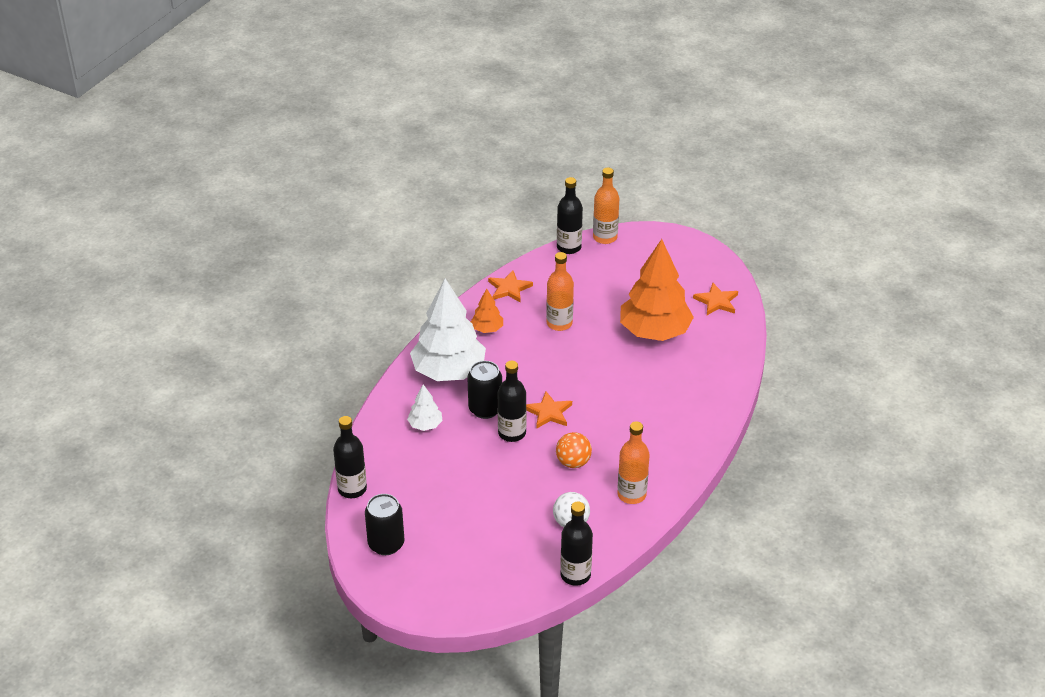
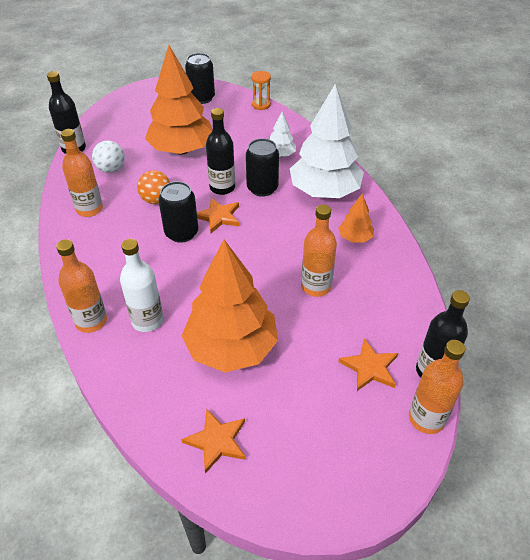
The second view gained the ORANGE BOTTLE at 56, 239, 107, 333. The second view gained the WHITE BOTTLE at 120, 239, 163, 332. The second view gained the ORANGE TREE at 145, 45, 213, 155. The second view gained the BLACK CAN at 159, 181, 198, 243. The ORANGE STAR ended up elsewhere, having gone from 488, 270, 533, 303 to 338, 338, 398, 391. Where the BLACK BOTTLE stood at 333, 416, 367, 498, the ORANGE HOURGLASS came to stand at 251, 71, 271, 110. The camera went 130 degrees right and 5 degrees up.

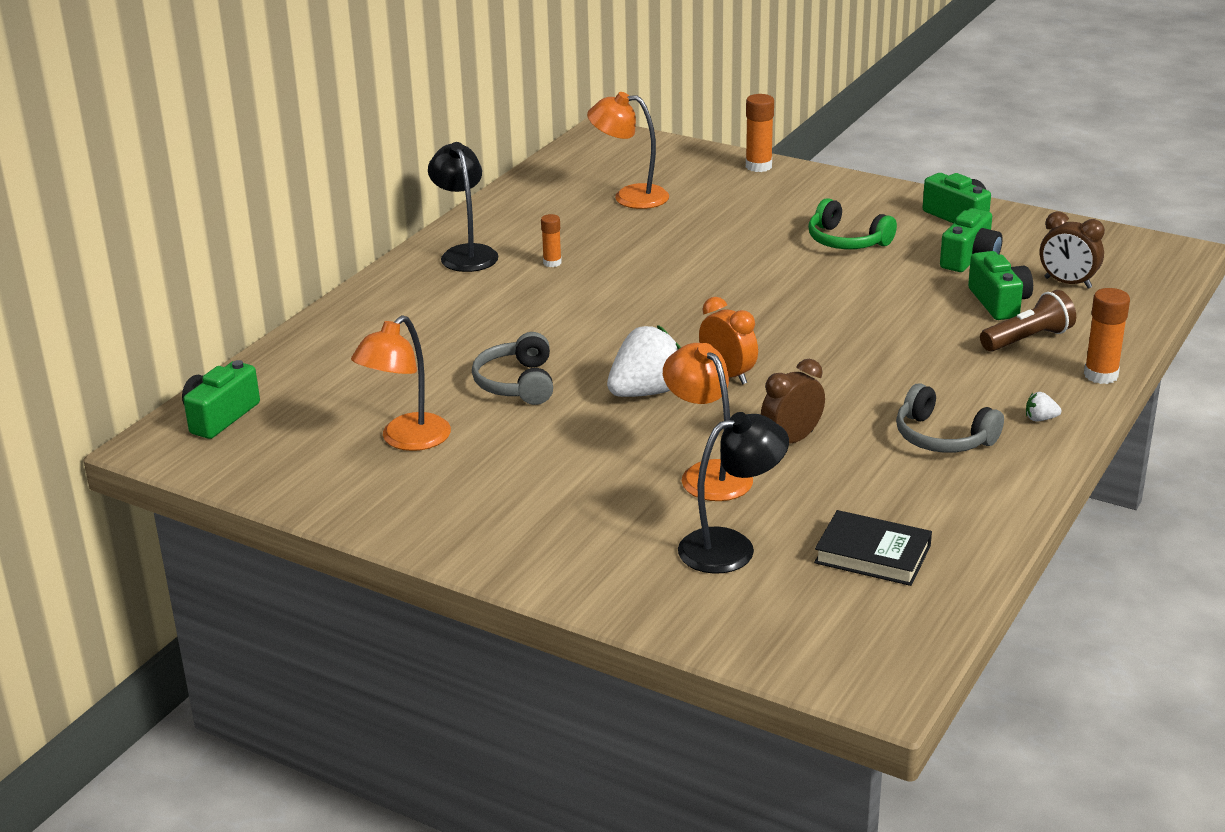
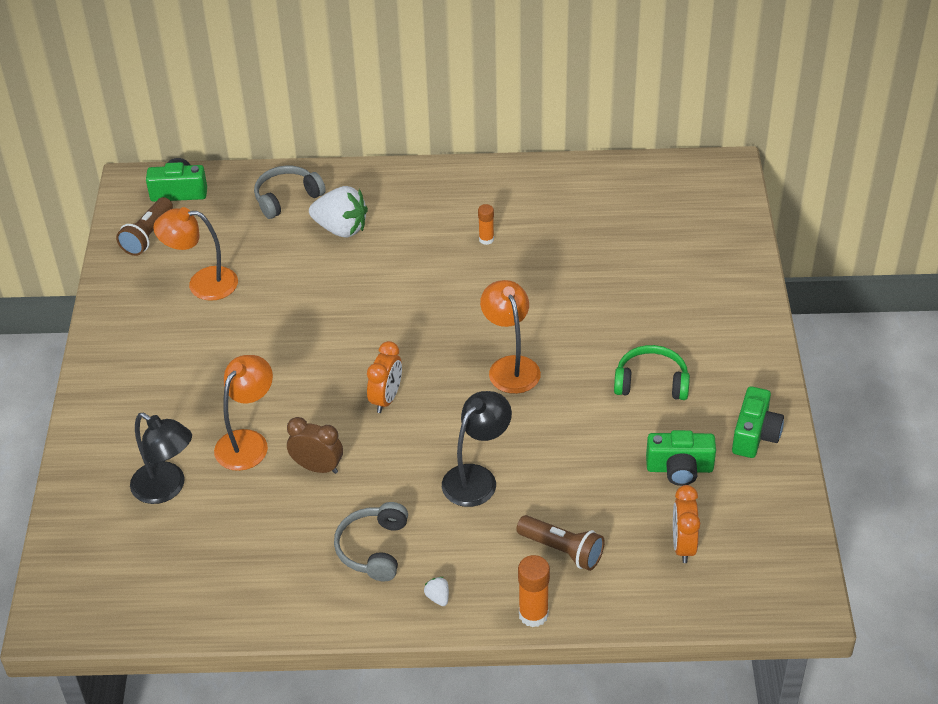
The second view lost the ORANGE GLUE STICK at 746, 94, 774, 172. The second view lost the BLACK BOOK at 814, 510, 932, 586. The second view lost the GREEN CAMERA at 968, 251, 1033, 320. The second view gained the BROWN FLASHLIGHT at 116, 197, 173, 256. The BLACK LAMP ended up elsewhere, having gone from 428, 142, 498, 272 to 442, 391, 512, 507. The GREY HEADPHONES ended up elsewhere, having gone from 472, 332, 553, 405 to 254, 166, 326, 219. The ORANGE LAMP ended up elsewhere, having gone from 587, 92, 669, 209 to 480, 280, 541, 394. The WHITE STRAWBERRY ended up elsewhere, having gone from 607, 325, 681, 397 to 309, 186, 368, 237. What was the BROWN CLOCK at 1040, 211, 1105, 288 turned into the ORANGE CLOCK at 673, 485, 700, 563. The GREEN HEADPHONES at 808, 198, 897, 249 ended up facing another way, 90 degrees clockwise from before. The camera went 60 degrees right and 15 degrees up.

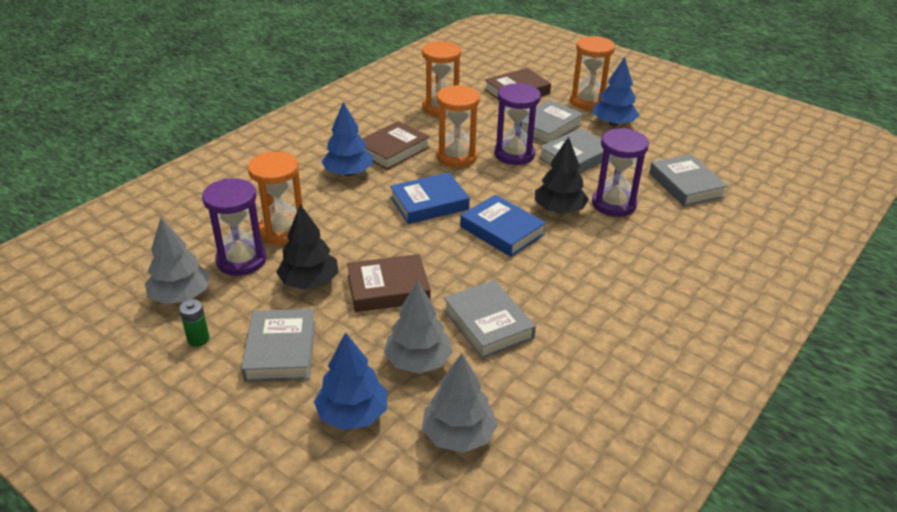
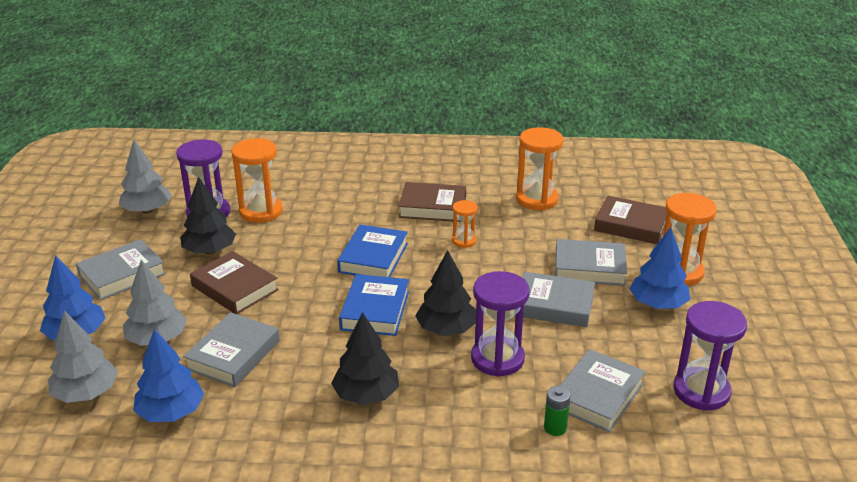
The second view gained the BLACK TREE at 331, 312, 399, 405. The GREEN BATTERY ended up elsewhere, having gone from 179, 299, 210, 347 to 544, 386, 570, 436. The BLUE TREE ended up elsewhere, having gone from 321, 102, 372, 176 to 133, 329, 204, 422. The PURPLE HOURGLASS ended up elsewhere, having gone from 494, 83, 541, 165 to 673, 301, 747, 411. The BLUE BOOK at 390, 172, 470, 224 ended up facing another way, 75 degrees clockwise from before. The size of the ORANGE HOURGLASS at 436, 85, 480, 168 changed by a factor of 0.54. The camera went 55 degrees right and 5 degrees down.

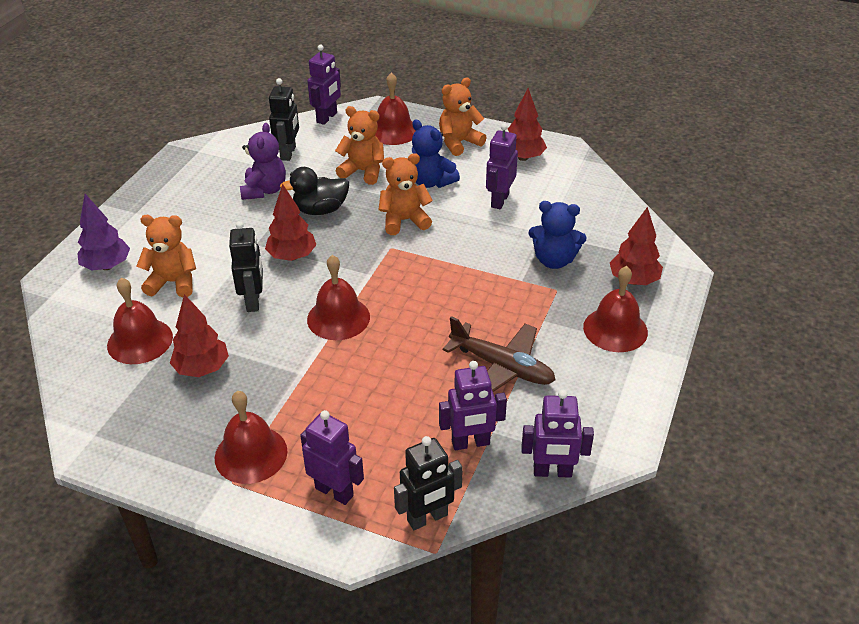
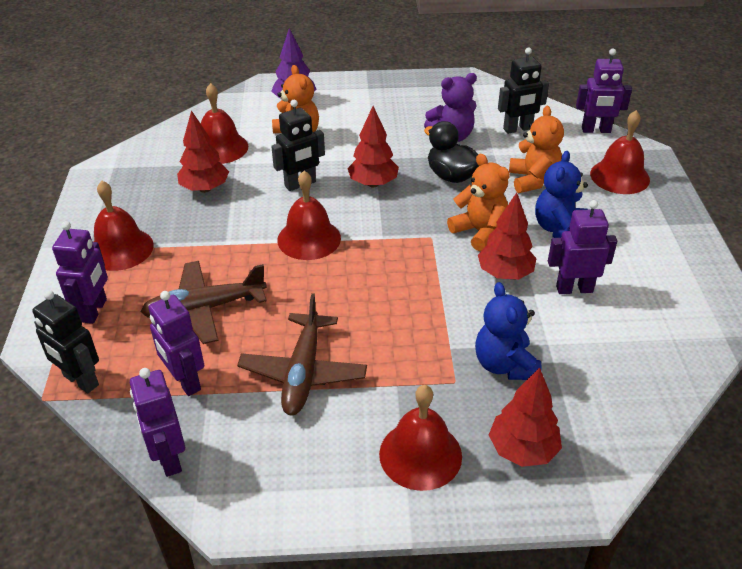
The second view lost the ORANGE TEDDY BEAR at 439, 78, 487, 156. The second view gained the BROWN PLANE at 140, 261, 267, 344. The RED TREE ended up elsewhere, having gone from 508, 88, 547, 161 to 478, 192, 537, 280. The camera went 65 degrees right and 0 degrees up.

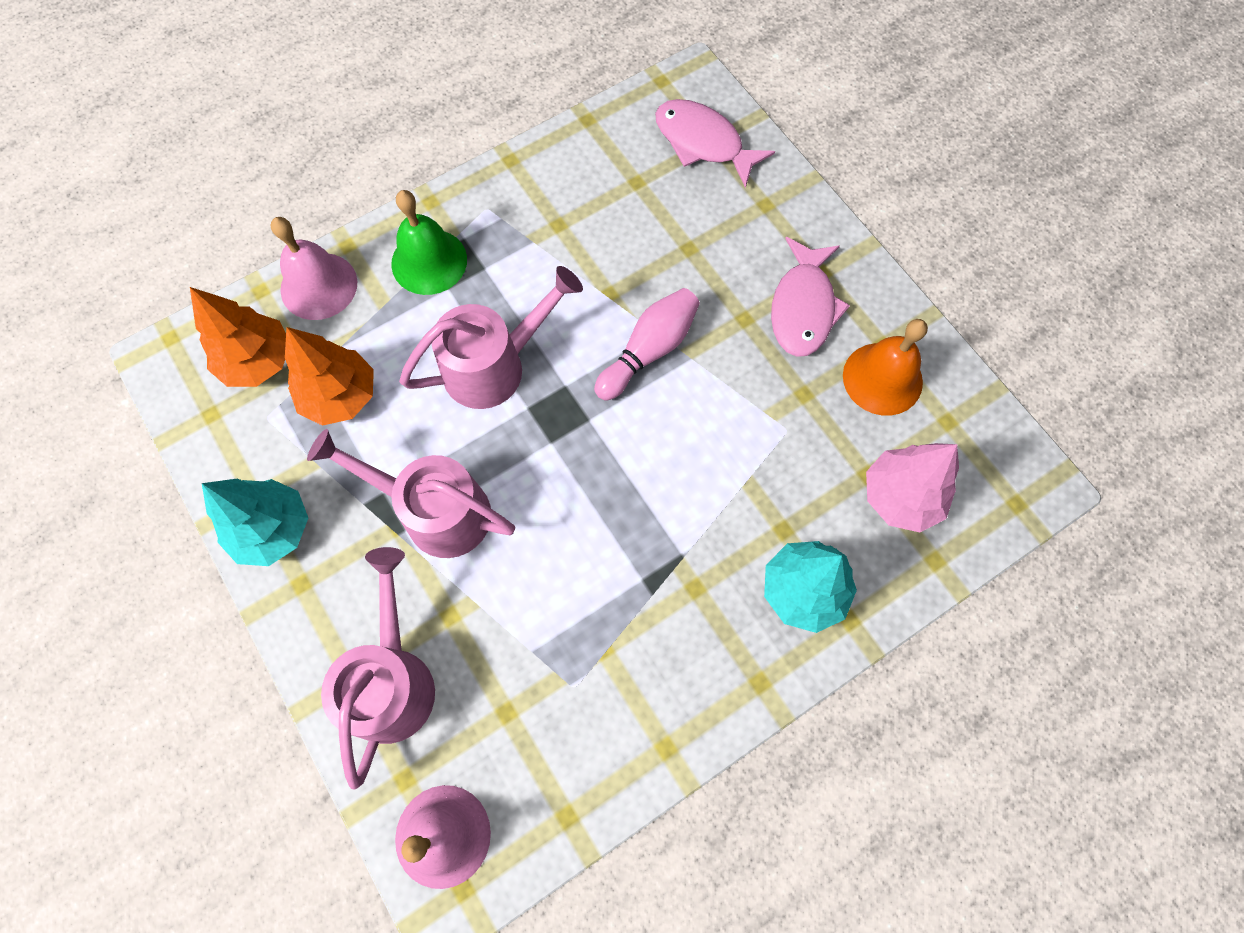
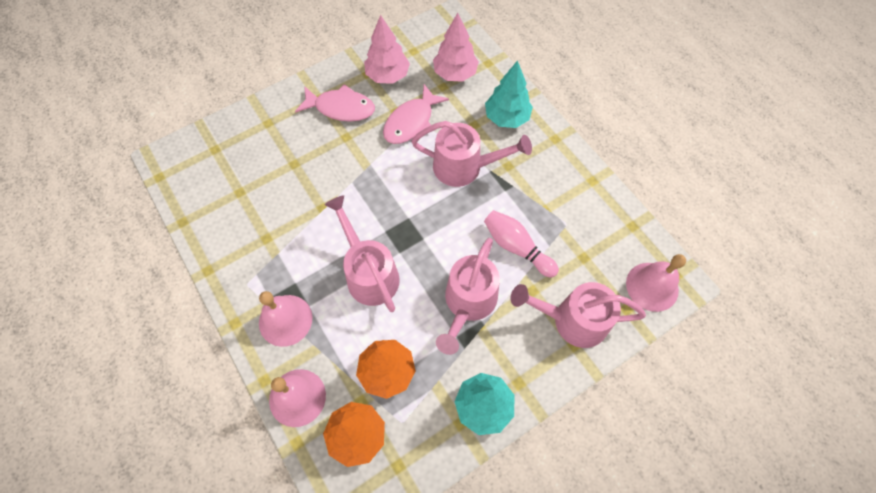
The second view gained the PINK WATERING CAN at 411, 121, 532, 187. The PINK BOWLING PIN ended up elsewhere, having gone from 594, 288, 700, 400 to 484, 210, 559, 278. The PINK FISH ended up elsewhere, having gone from 655, 99, 775, 188 to 383, 84, 449, 144. Where the ORANGE BELL stood at 843, 319, 928, 416, the PINK TREE came to stand at 364, 15, 410, 84. What was the GREEN BELL at 391, 190, 467, 295 turned into the PINK BELL at 259, 291, 313, 347. The camera went 90 degrees left and 5 degrees down.

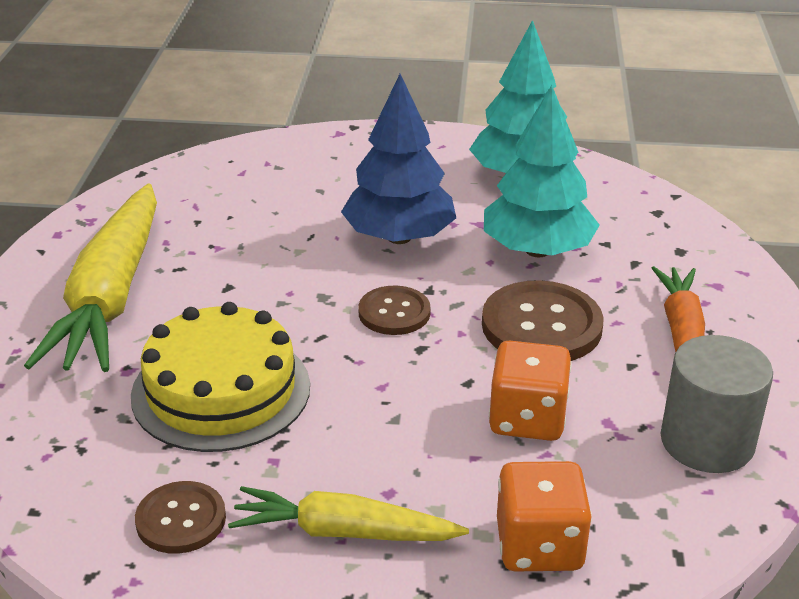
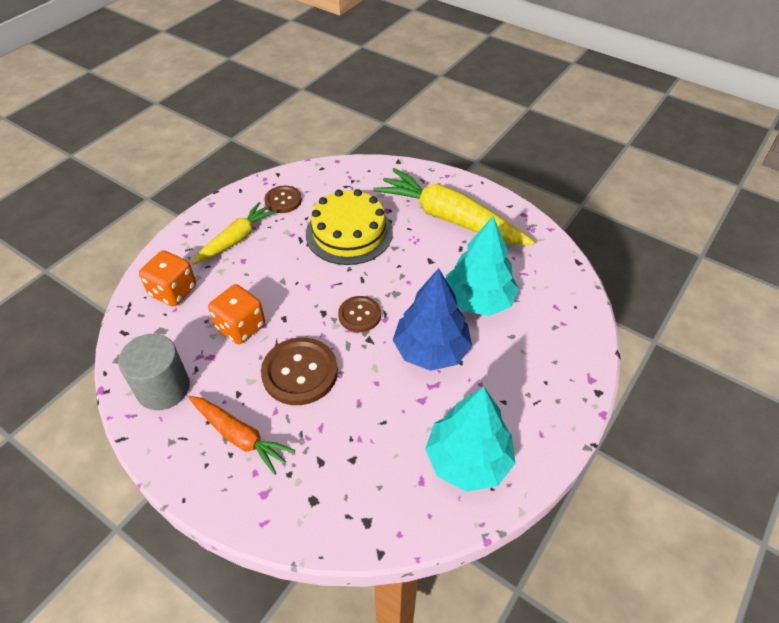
The TURQUOISE TREE ended up elsewhere, having gone from 484, 85, 600, 257 to 446, 216, 519, 316. The camera went 120 degrees right and 15 degrees up.

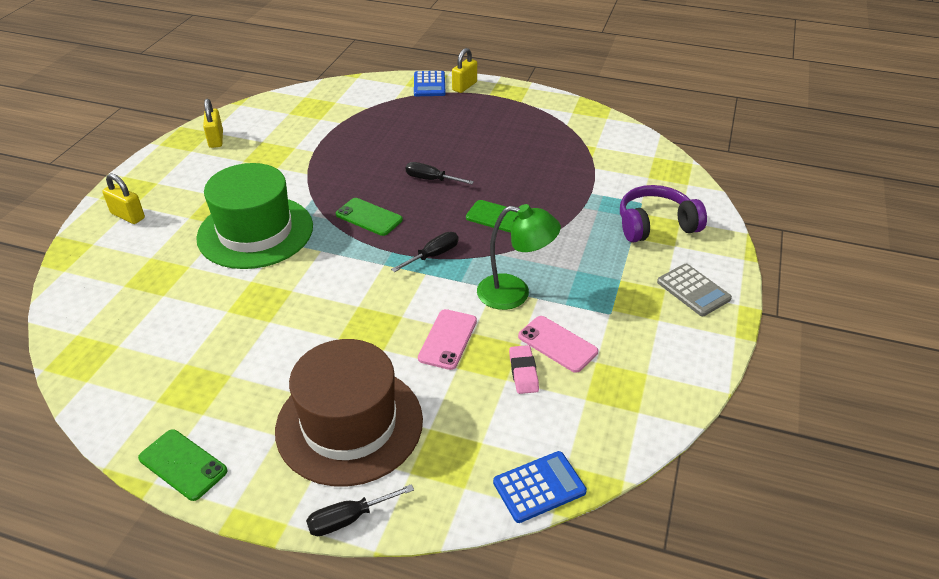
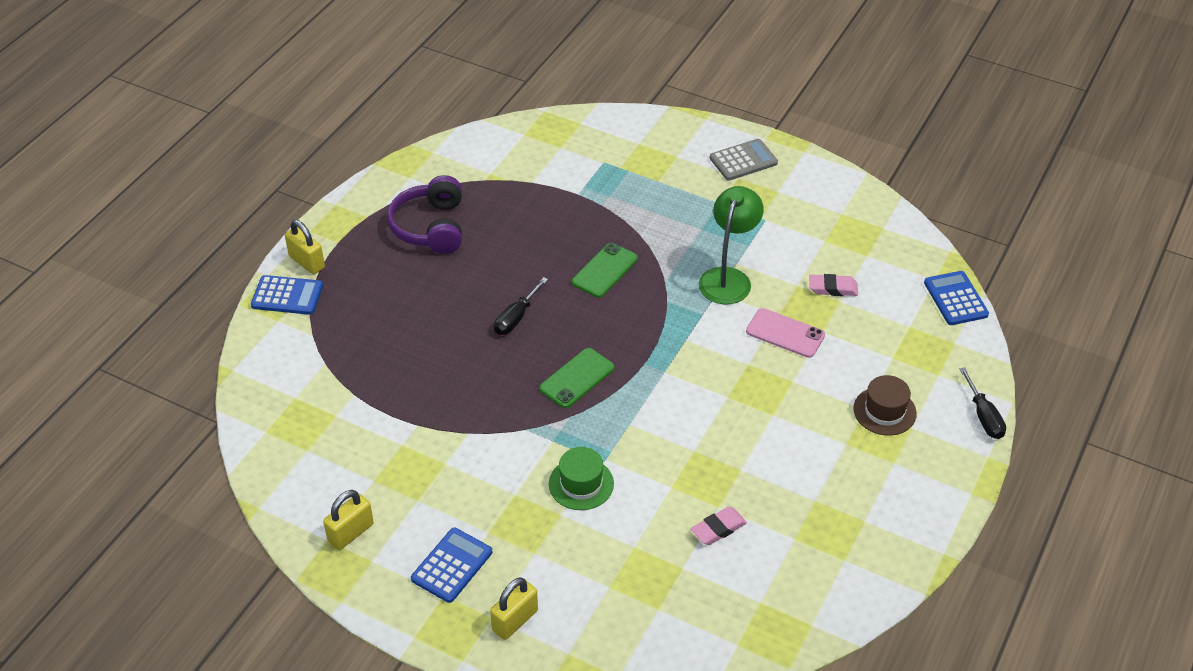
The second view lost the GREEN PHONE at 138, 429, 227, 501. The second view lost the BLACK SCREWDRIVER at 391, 232, 458, 272. The second view lost the PINK PHONE at 518, 316, 598, 373. The second view gained the BLUE CALCULATOR at 411, 528, 492, 603. The second view gained the PINK ERASER at 691, 507, 747, 545. The PURPLE HEADPHONES ended up elsewhere, having gone from 620, 185, 707, 242 to 387, 175, 462, 254. The YELLOW PADLOCK at 203, 99, 223, 148 ended up facing another way, 45 degrees counterclockwise from before. The size of the GREEN HAT at 196, 163, 313, 269 changed by a factor of 0.47. The size of the BROWN HAT at 275, 339, 423, 487 changed by a factor of 0.47. The camera went 80 degrees left and 5 degrees up.

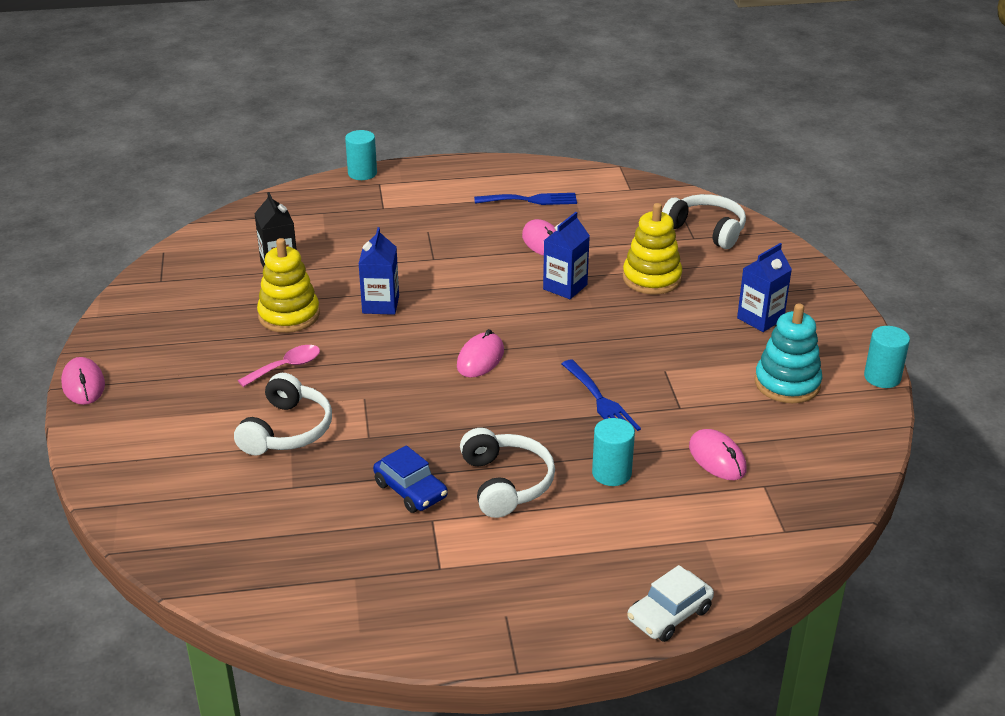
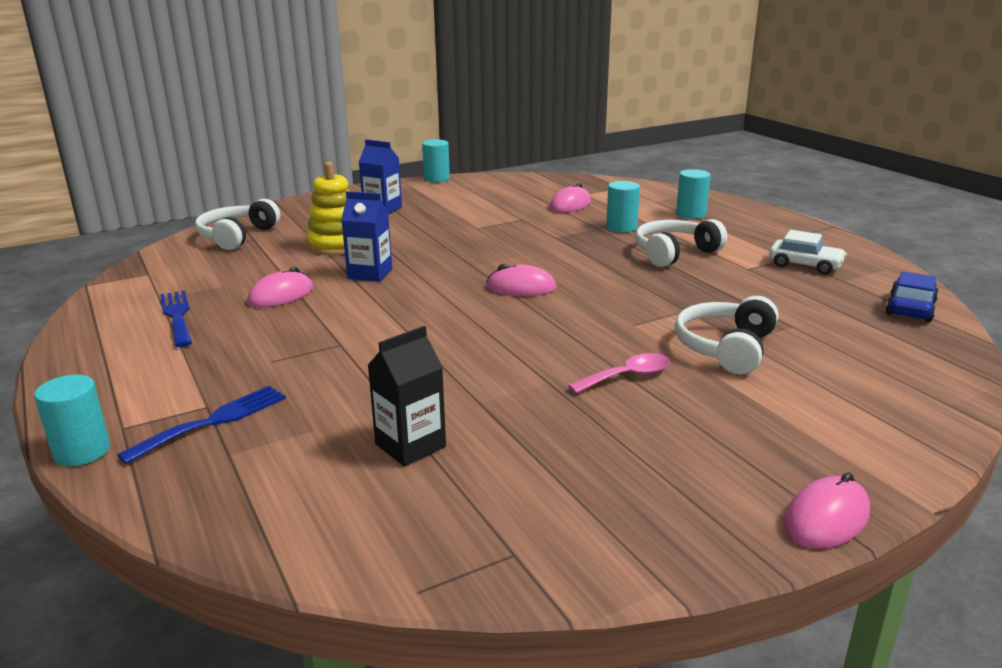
The second view lost the YELLOW STACKING TOY at 257, 238, 320, 333. The second view lost the BLUE CARTON at 359, 227, 399, 315. The second view lost the TURQUOISE STACKING TOY at 755, 303, 822, 403. The second view gained the TURQUOISE CYLINDER at 676, 169, 710, 219. The BLUE CAR ended up elsewhere, having gone from 373, 445, 448, 513 to 886, 271, 939, 322. The BLUE FORK ended up elsewhere, having gone from 562, 359, 641, 431 to 117, 386, 286, 464. The WHITE CAR ended up elsewhere, having gone from 627, 565, 714, 642 to 769, 230, 847, 275. The WHITE HEADPHONES at 234, 373, 332, 455 ended up facing another way, 60 degrees counterclockwise from before. The PINK SPOON at 238, 345, 320, 387 ended up facing another way, 120 degrees clockwise from before. The camera went 110 degrees left and 10 degrees down.

